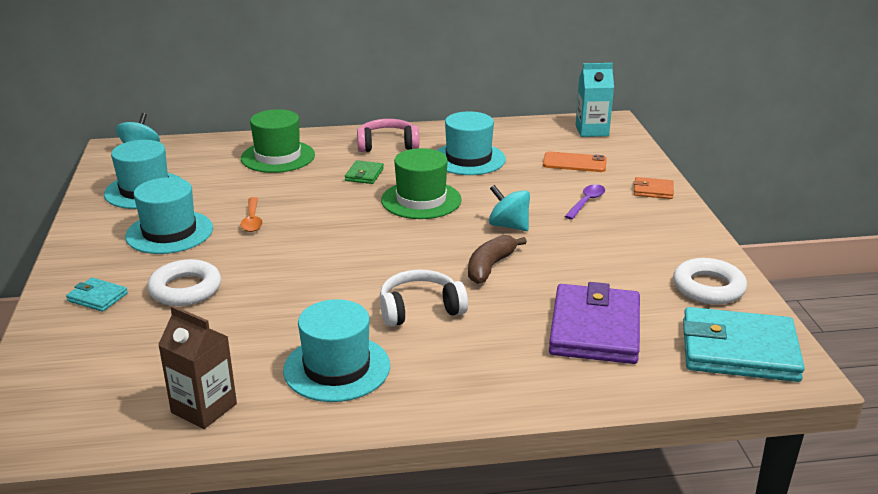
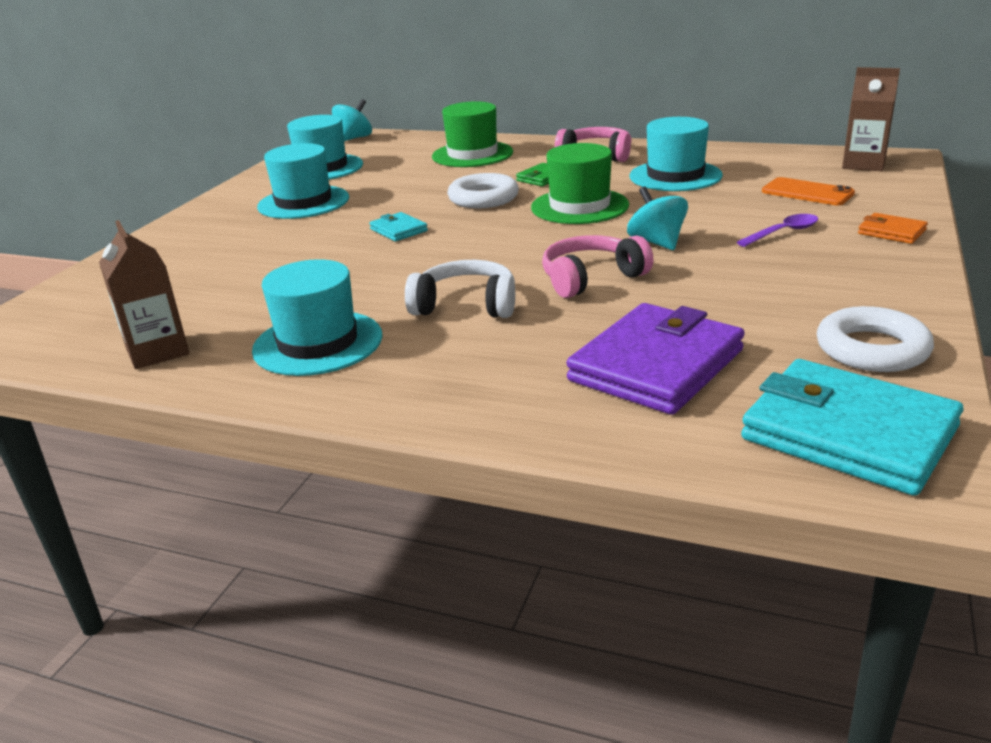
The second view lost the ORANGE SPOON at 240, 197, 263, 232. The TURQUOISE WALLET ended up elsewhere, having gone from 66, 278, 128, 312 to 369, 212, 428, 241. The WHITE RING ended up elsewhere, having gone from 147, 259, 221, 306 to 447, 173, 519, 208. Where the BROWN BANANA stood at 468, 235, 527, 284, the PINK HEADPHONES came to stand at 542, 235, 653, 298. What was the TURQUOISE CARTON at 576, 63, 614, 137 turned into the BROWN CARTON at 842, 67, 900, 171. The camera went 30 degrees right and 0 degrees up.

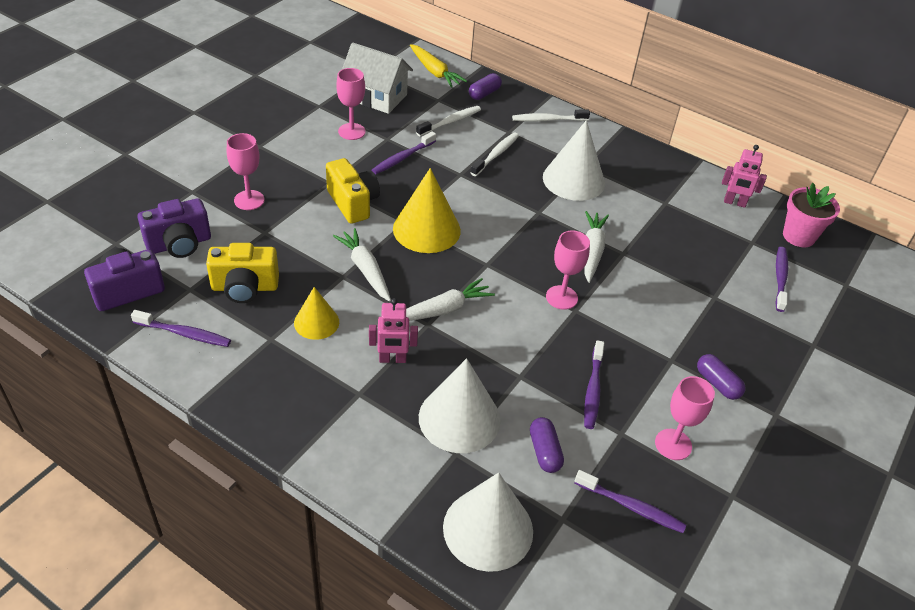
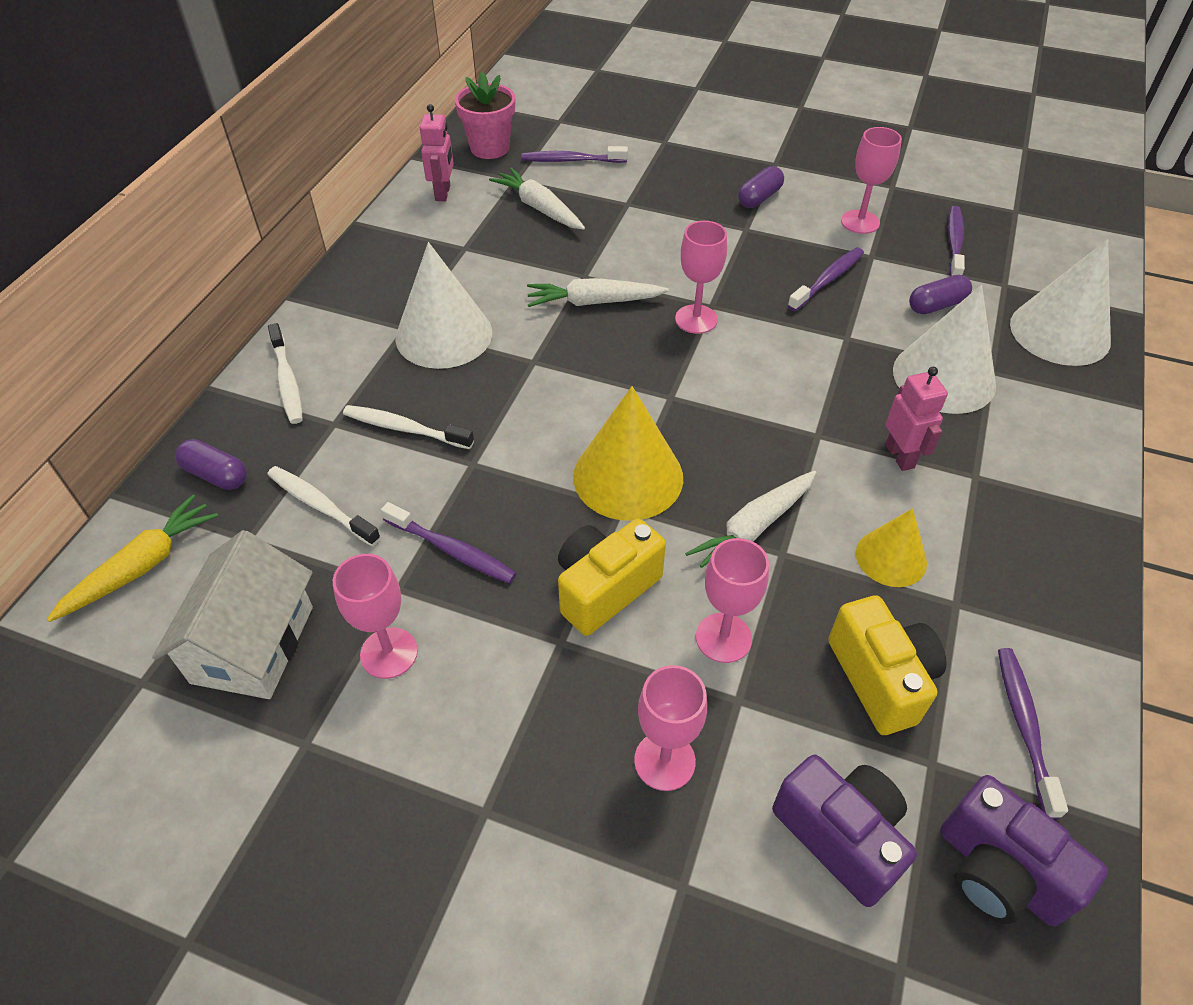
The second view gained the PINK GOBLET at 696, 538, 769, 663. The WHITE CARROT ended up elsewhere, having gone from 406, 278, 495, 321 to 489, 168, 585, 230. The PURPLE TOOTHBRUSH at 584, 340, 604, 429 ended up facing another way, 45 degrees counterclockwise from before. The camera went 100 degrees left and 5 degrees up.

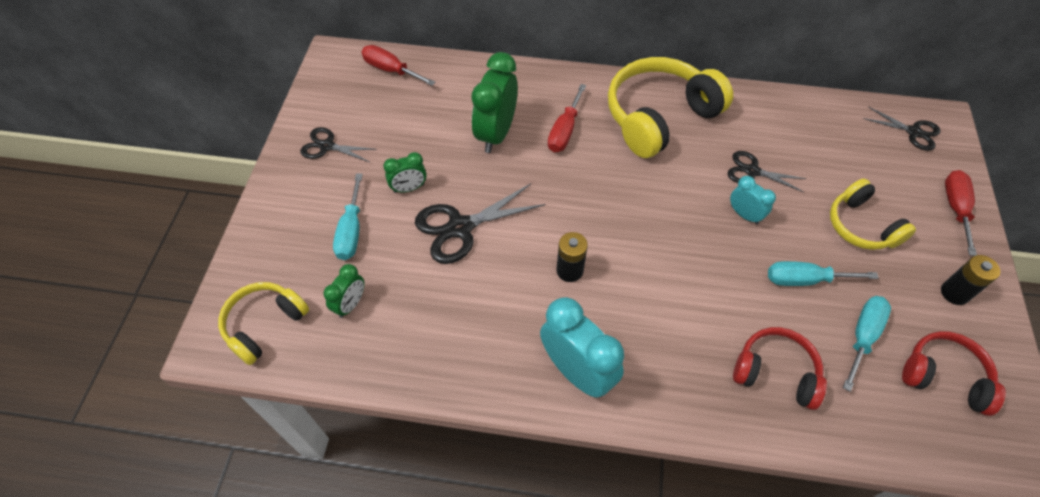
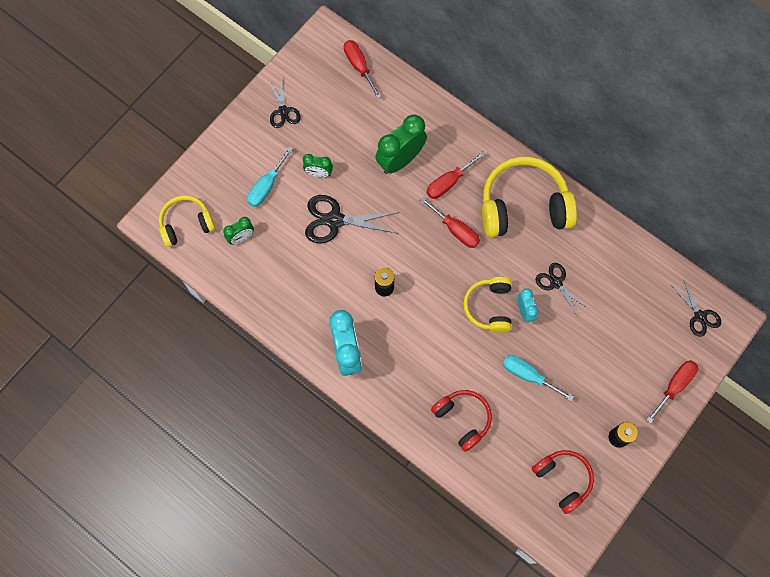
The second view lost the TURQUOISE SCREWDRIVER at 843, 296, 891, 392. The second view gained the RED SCREWDRIVER at 420, 197, 480, 248. The YELLOW HEADPHONES ended up elsewhere, having gone from 830, 178, 916, 250 to 463, 277, 512, 333. The BLACK SCISSORS at 300, 127, 377, 162 ended up facing another way, 150 degrees counterclockwise from before. The camera went 30 degrees right and 15 degrees up.

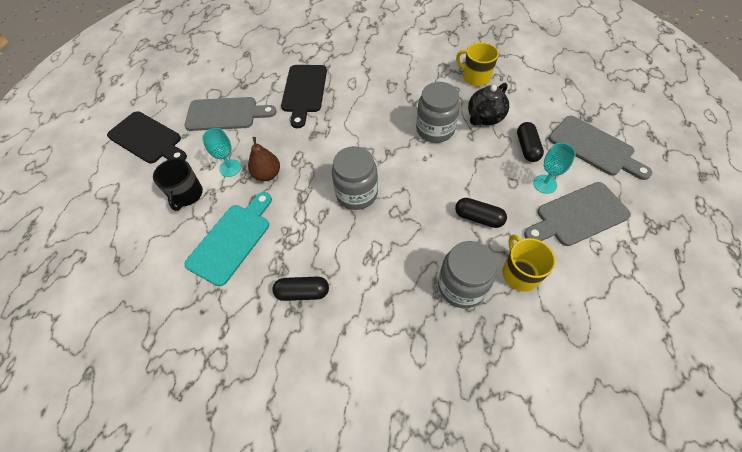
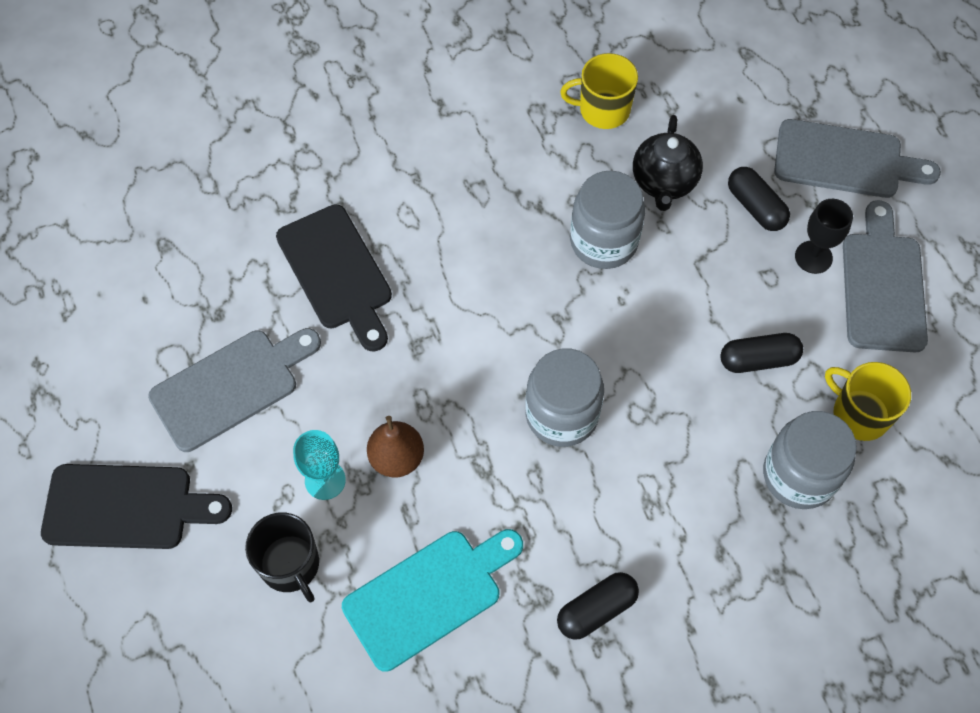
What was the TURQUOISE GOBLET at 533, 143, 576, 194 turned into the BLACK GOBLET at 795, 199, 853, 274. The TURQUOISE CUTTING BOARD at 184, 192, 272, 286 ended up facing another way, 60 degrees clockwise from before. The GREY CUTTING BOARD at 524, 182, 631, 246 ended up facing another way, 150 degrees clockwise from before. The camera went 35 degrees left and 5 degrees up.

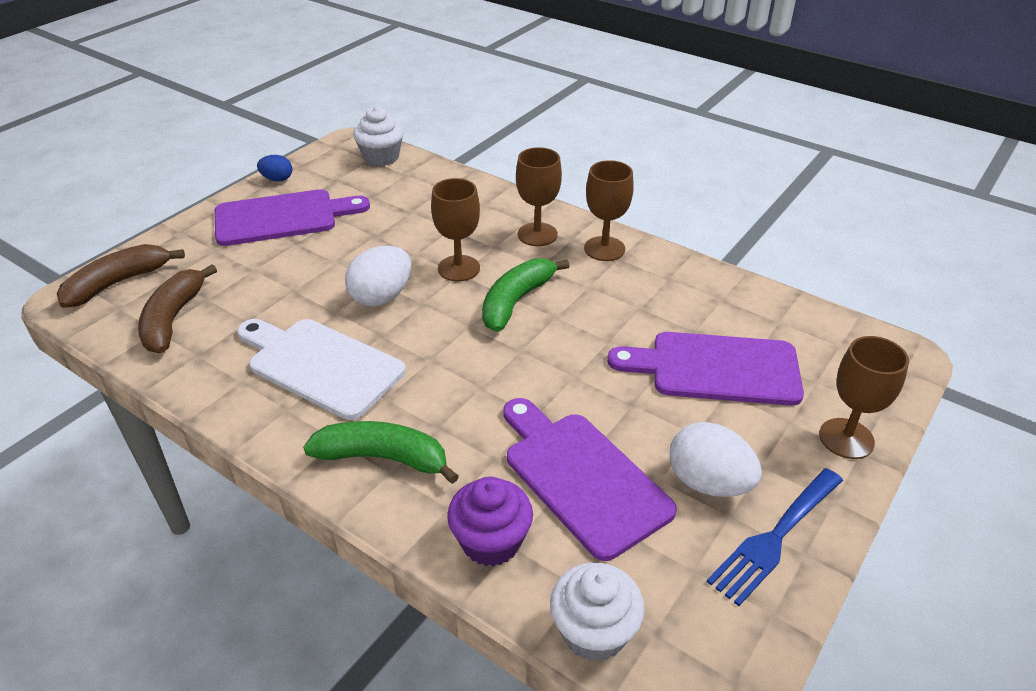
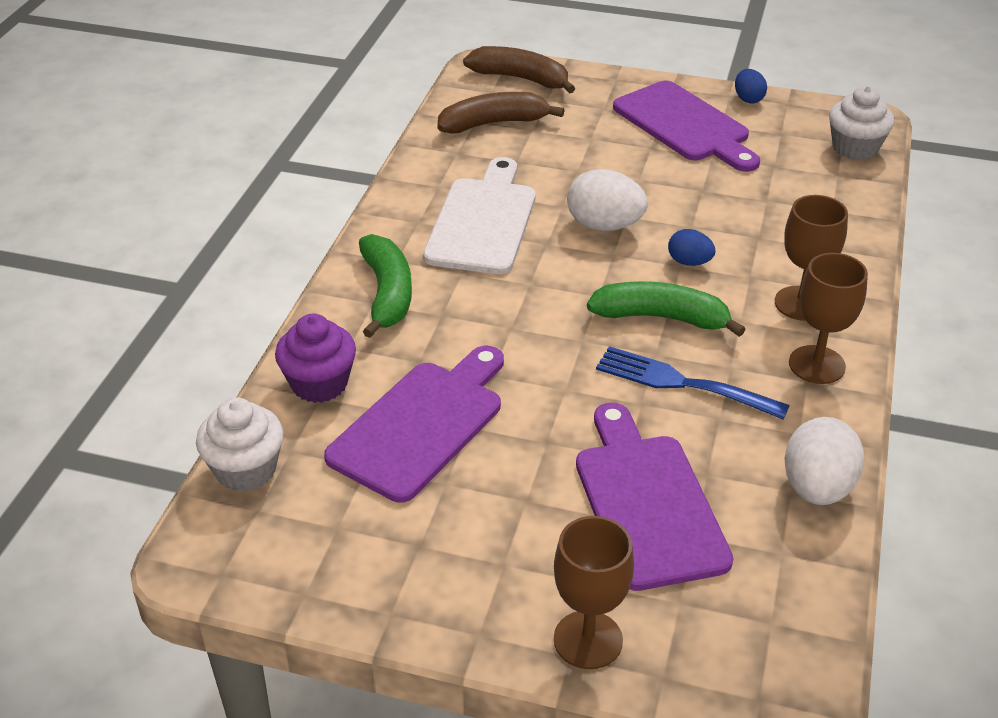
The WHITE EGG ended up elsewhere, having gone from 669, 422, 762, 497 to 784, 417, 864, 505. The BLUE FORK ended up elsewhere, having gone from 707, 468, 843, 606 to 596, 346, 790, 420. Where the BROWN GOBLET stood at 431, 178, 480, 281, the BLUE EGG came to stand at 668, 229, 716, 266. The camera went 70 degrees right and 0 degrees up.

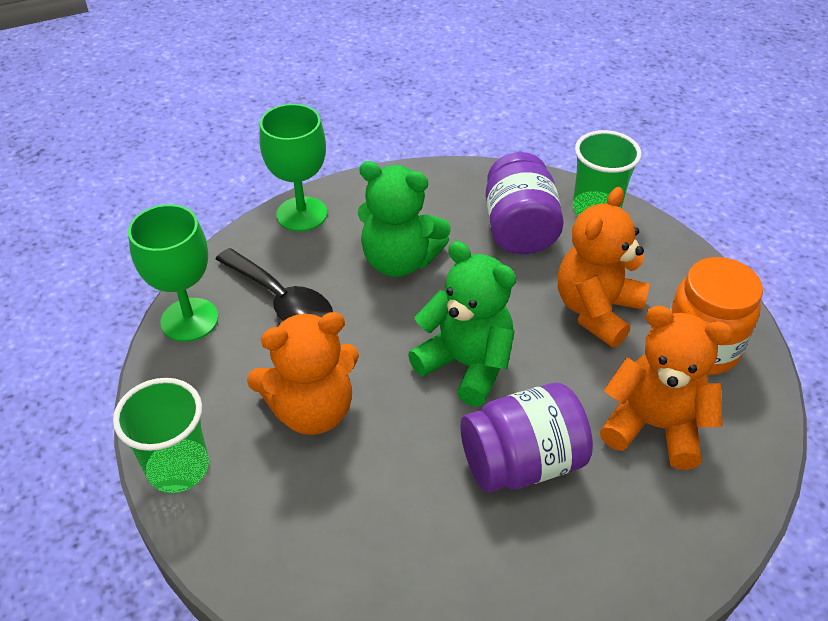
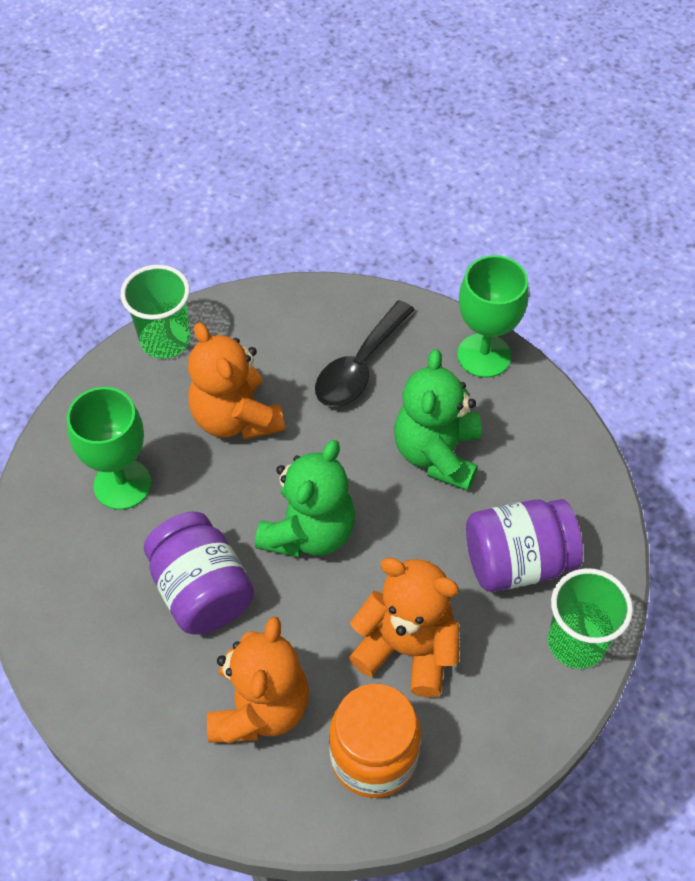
The GREEN GOBLET ended up elsewhere, having gone from 128, 204, 218, 342 to 67, 387, 151, 510. The camera went 80 degrees right and 10 degrees up.

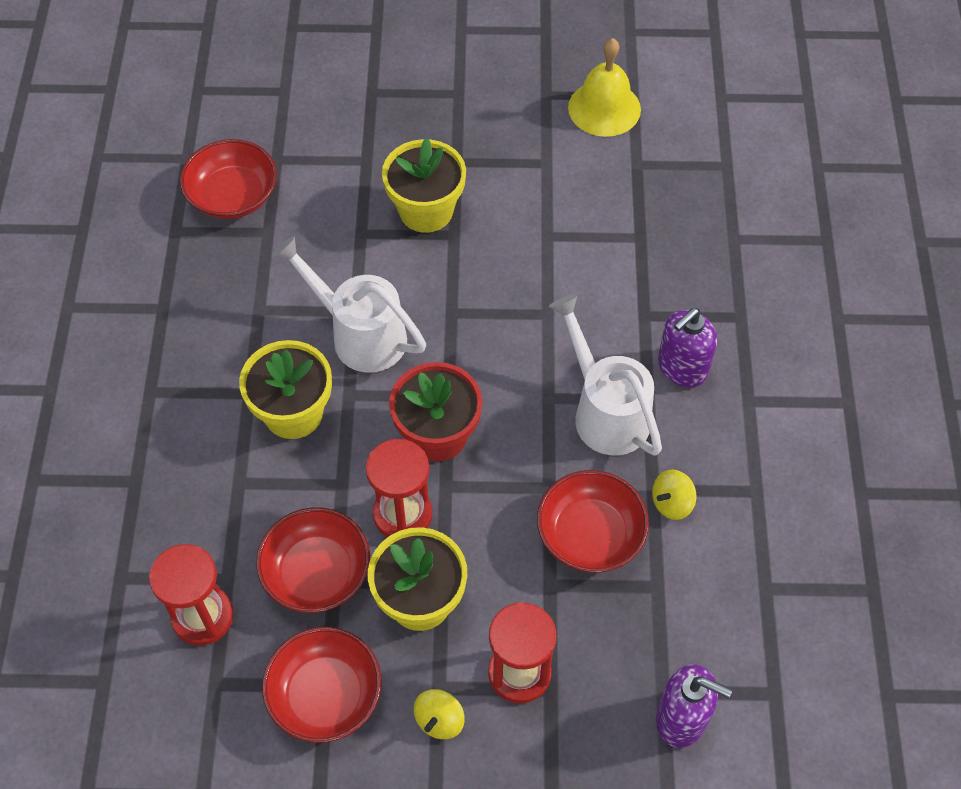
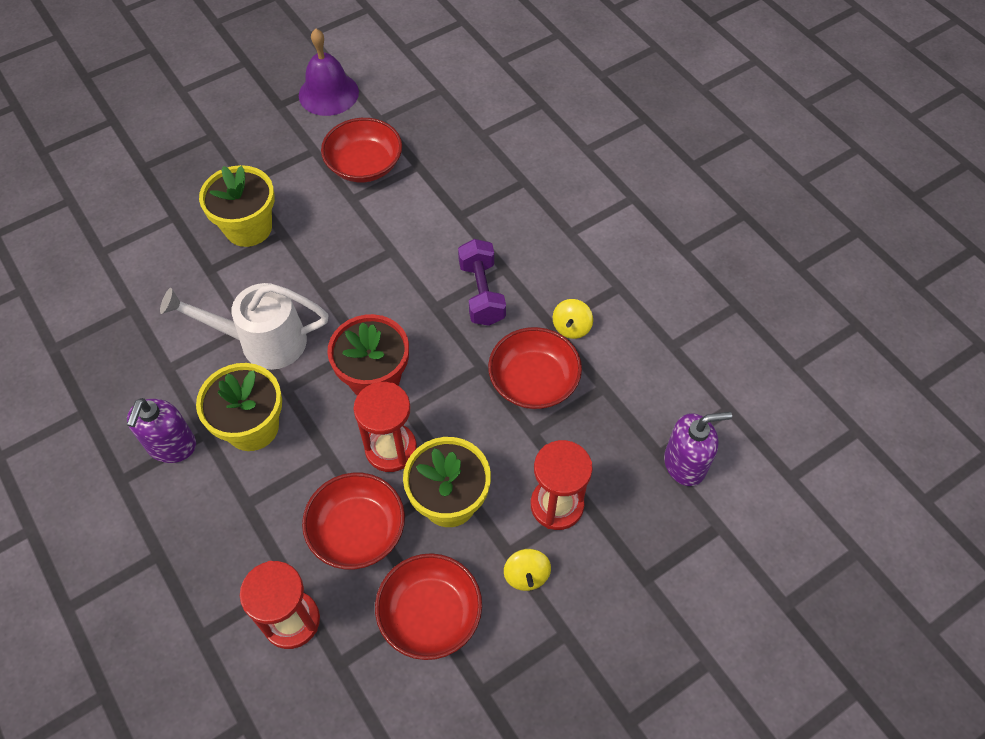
The RED BOWL ended up elsewhere, having gone from 180, 139, 277, 219 to 321, 118, 402, 183. The PURPLE SOAP DISPENSER ended up elsewhere, having gone from 658, 308, 717, 388 to 127, 398, 196, 463. Where the WHITE WATERING CAN stood at 549, 294, 662, 456, the PURPLE DUMBBELL came to stand at 458, 239, 506, 326. What was the YELLOW BELL at 568, 38, 641, 137 turned into the PURPLE BELL at 299, 29, 359, 116. The camera went 35 degrees left and 0 degrees up.

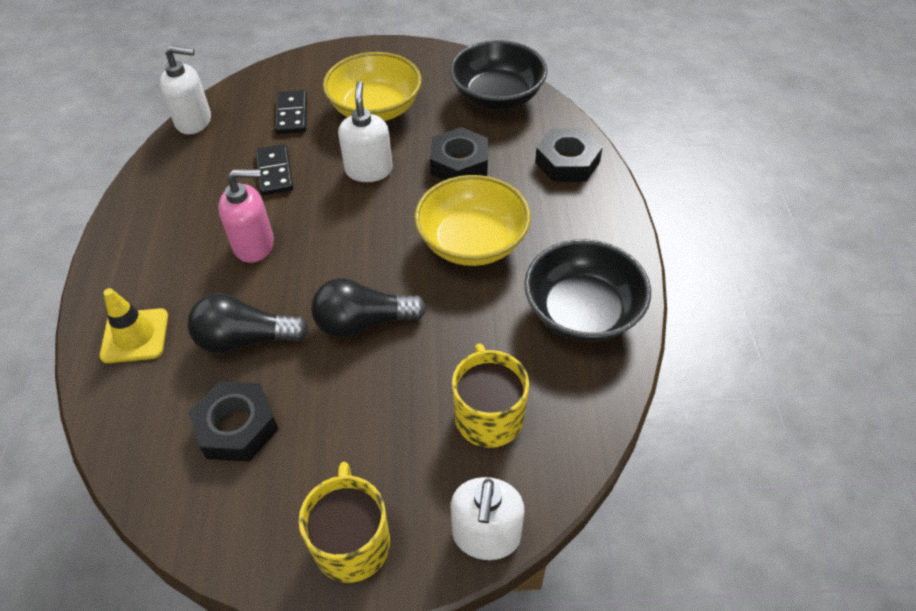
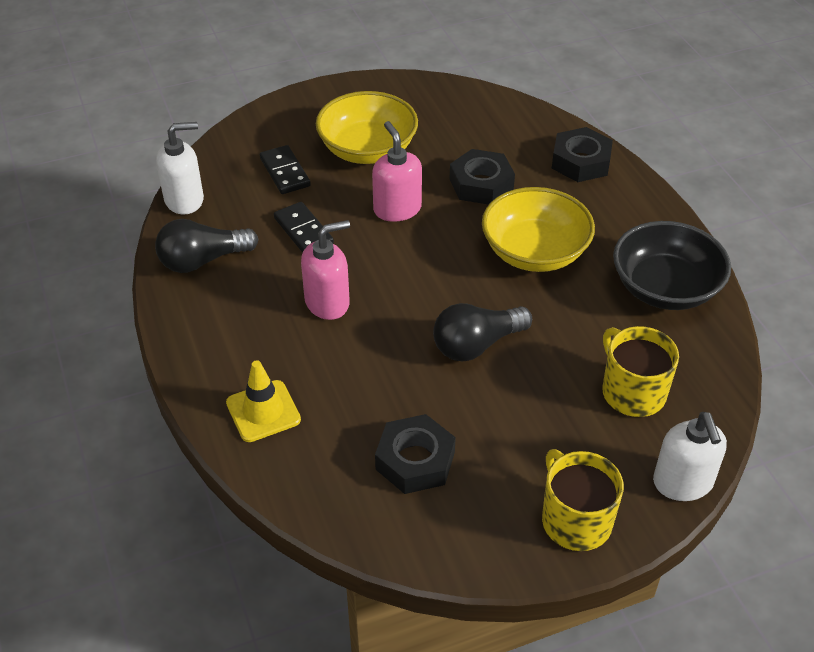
The second view lost the BLACK BOWL at 450, 40, 547, 110. The BLACK LIGHT BULB ended up elsewhere, having gone from 188, 293, 309, 354 to 155, 219, 258, 273. What was the WHITE SOAP DISPENSER at 338, 81, 393, 182 turned into the PINK SOAP DISPENSER at 372, 121, 422, 222. The camera went 20 degrees left and 5 degrees down.

